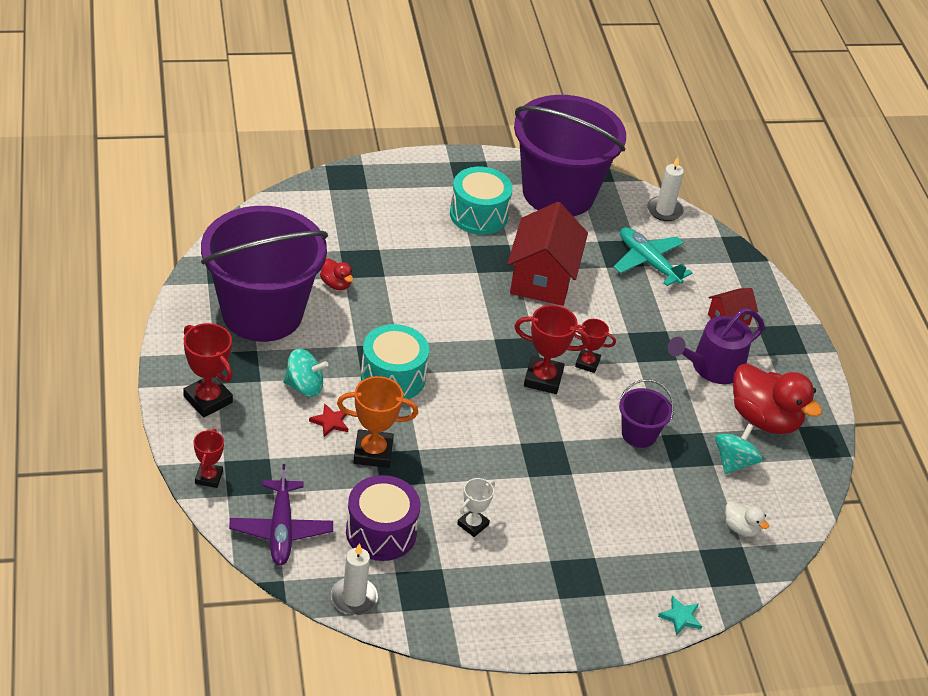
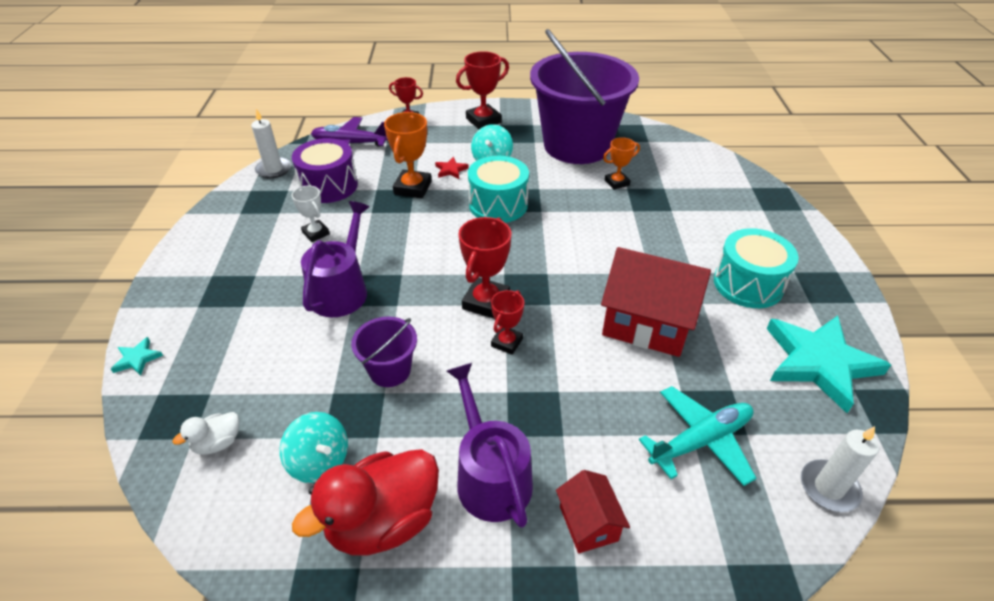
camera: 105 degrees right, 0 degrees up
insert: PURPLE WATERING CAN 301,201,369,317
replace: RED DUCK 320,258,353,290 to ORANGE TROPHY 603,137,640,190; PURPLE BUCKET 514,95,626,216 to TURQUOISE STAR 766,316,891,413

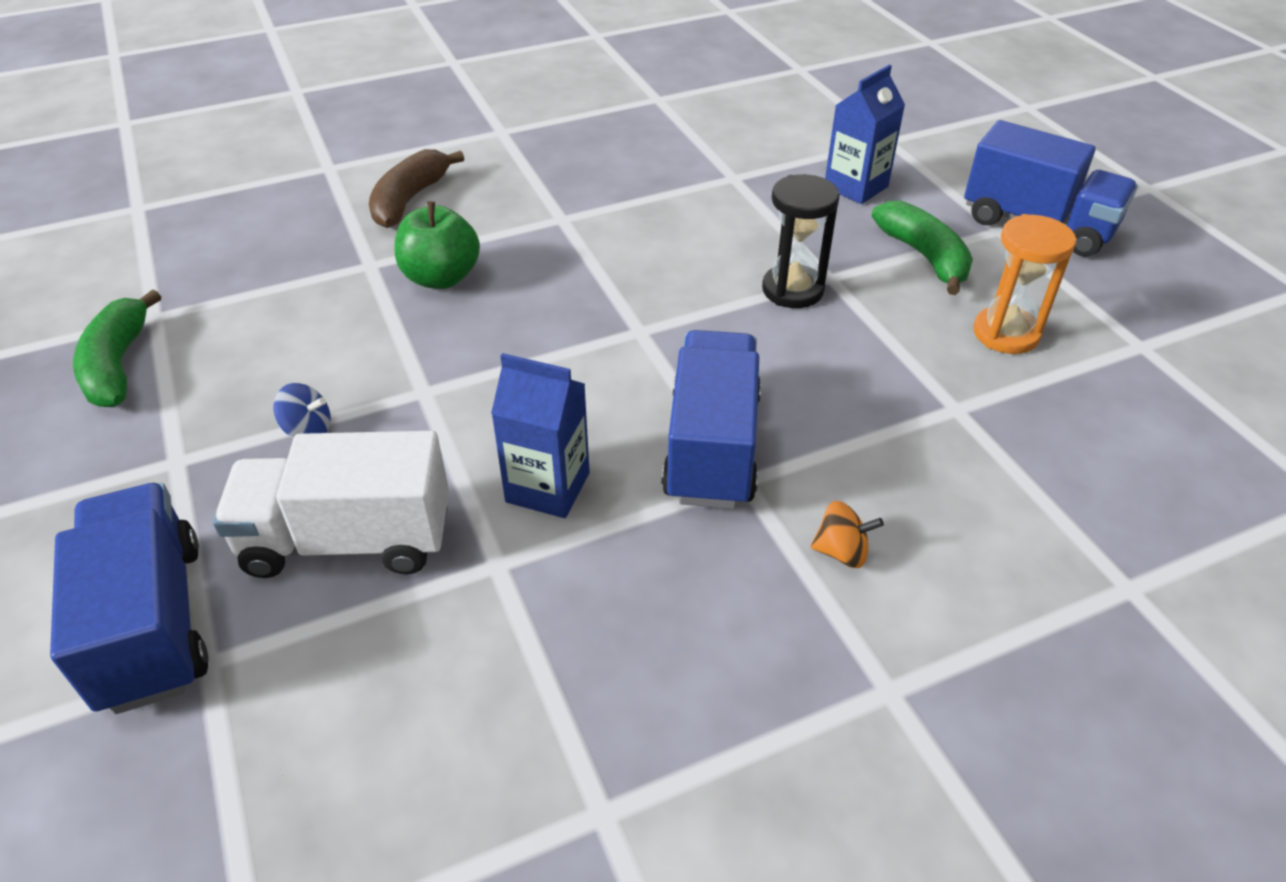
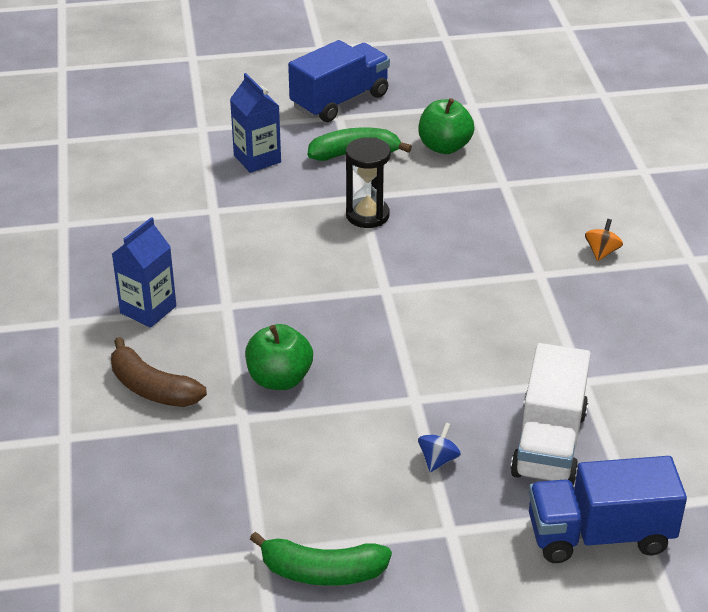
camera: 75 degrees left, 5 degrees down
delete: BLUE TRUCK 661,330,761,509
move: BLUE CARTON 491,353,590,518 to 112,217,176,328
replace: ORANGE HOURGLASS 973,214,1077,354 to GREEN APPLE 418,98,475,154

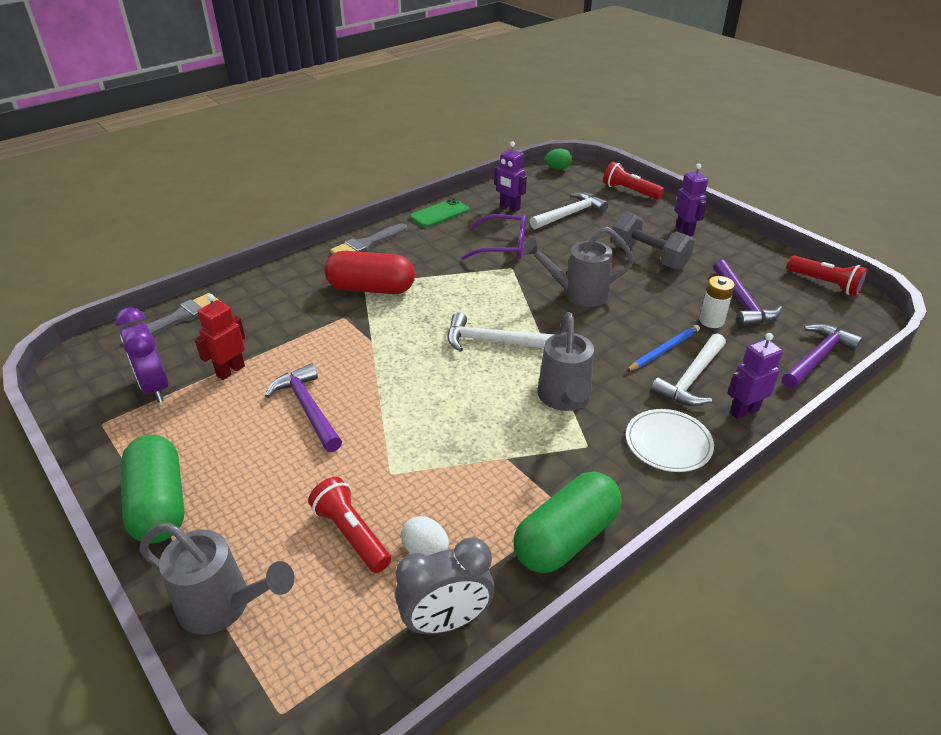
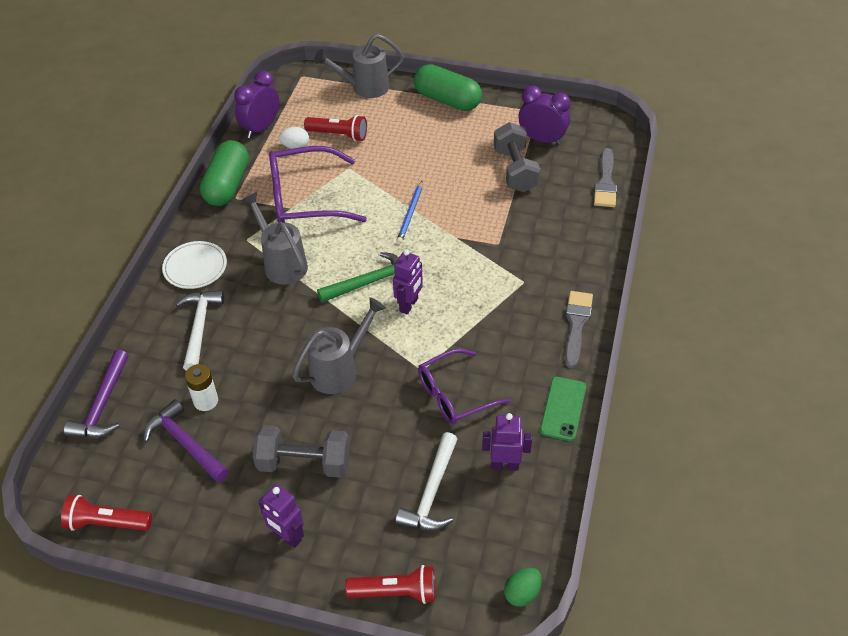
camera: 145 degrees right, 10 degrees up
delete: PURPLE HAMMER 265,363,342,452; RED CAPSULE 324,251,415,294
insert: PURPLE GLASSES 269,146,367,223
move: PURPLE ROBOT 727,333,783,419 to 393,250,423,314; BLUE PENCIL 626,325,700,371 to 396,181,423,244
replace: RED ROBOT 195,294,245,380 to GREY DUMBBELL 494,122,541,192
recolor: GREY CLOCK 395,537,495,634 to PURPLE CLOCK 234,71,279,138; WHITE HAMMER 447,312,554,352 to GREEN HAMMER 317,252,399,303

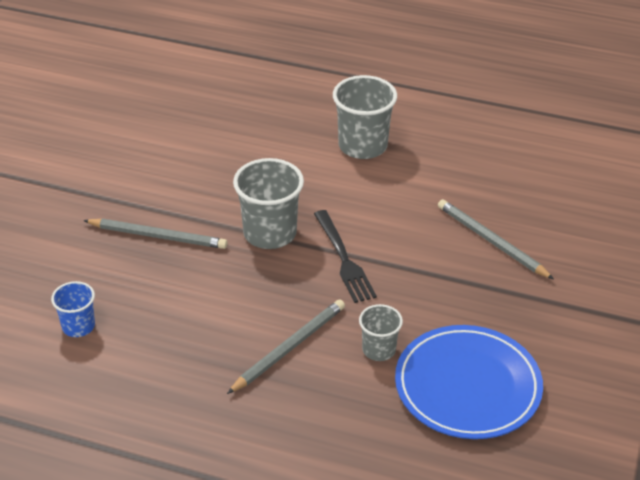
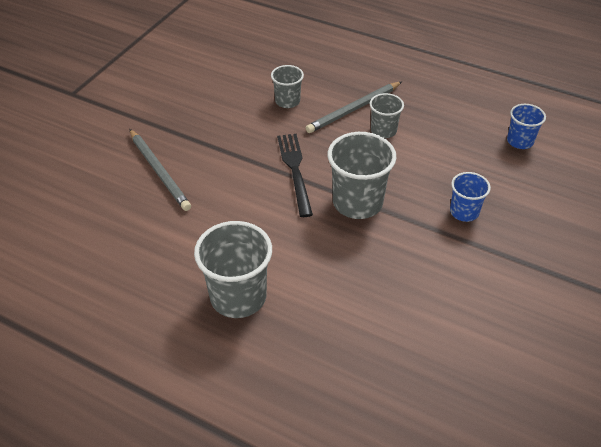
camera: 170 degrees left, 5 degrees up
delete: BLUE PLATE 395,325,543,439
insert: GREY CUP 370,93,404,138
replace: GREY PENCIL 83,219,228,249 to BLUE CUP 450,172,491,222

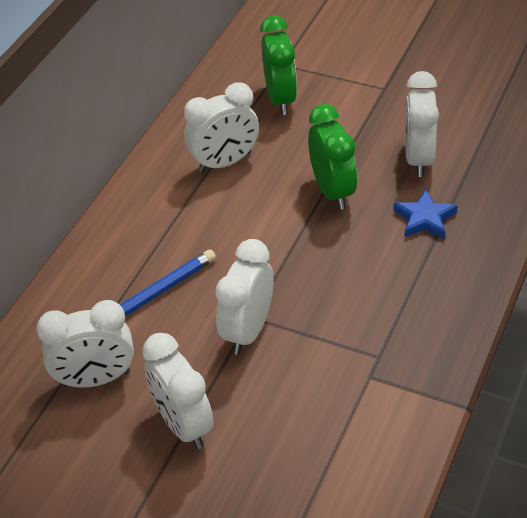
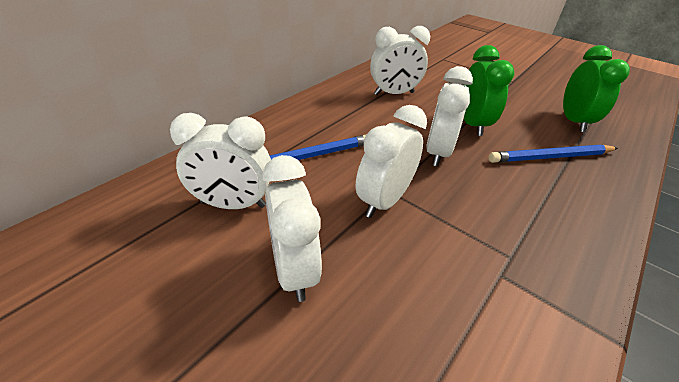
camera: 10 degrees right, 5 degrees down
move: WHITE CLOCK 405,71,439,177 to 426,66,473,166; GREEN CLOCK 260,15,297,115 to 563,45,630,132
replace: BLUE STAR 393,189,458,239 to BLUE PENCIL 489,144,618,163

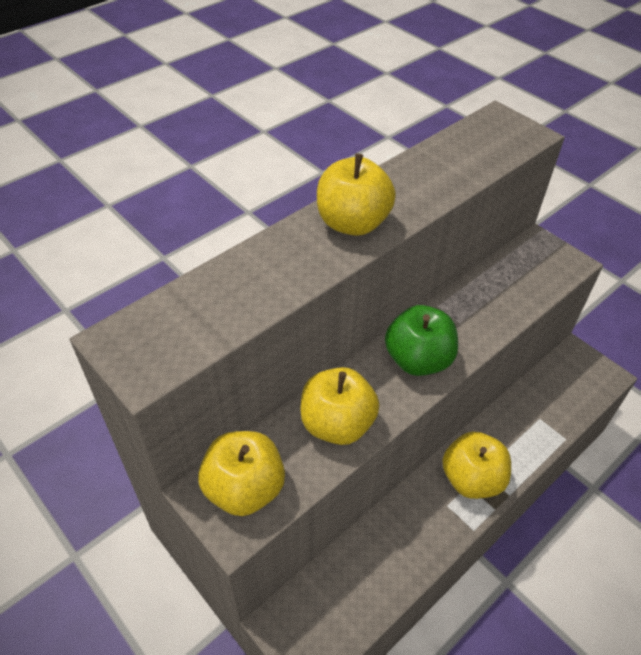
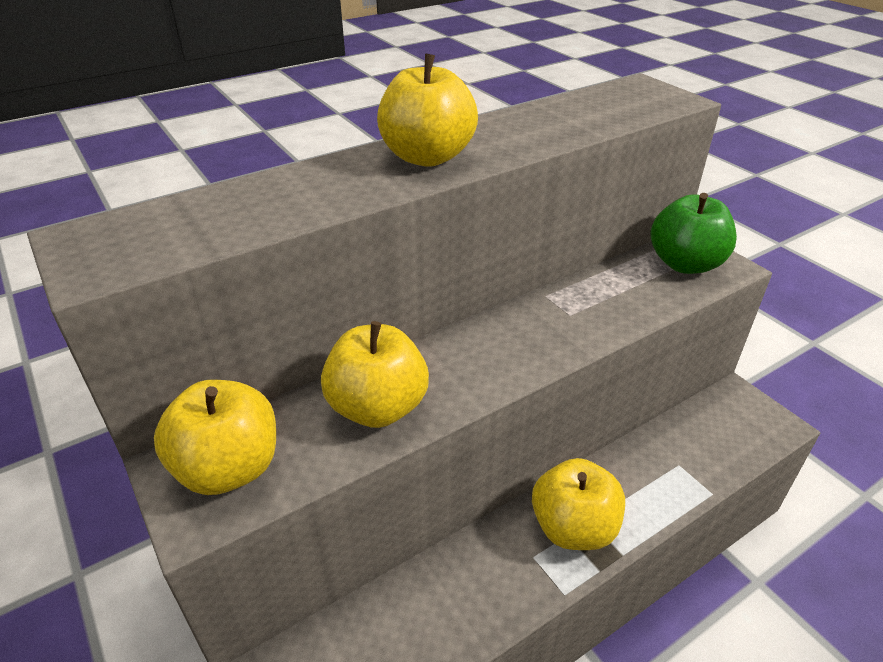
camera: 10 degrees right, 10 degrees down
move: GREEN APPLE 385,305,458,376 to 650,193,737,274

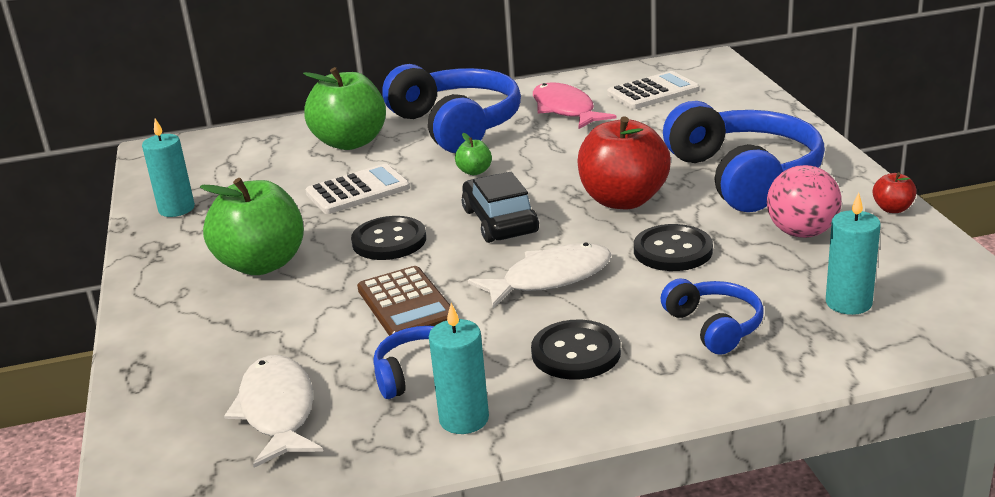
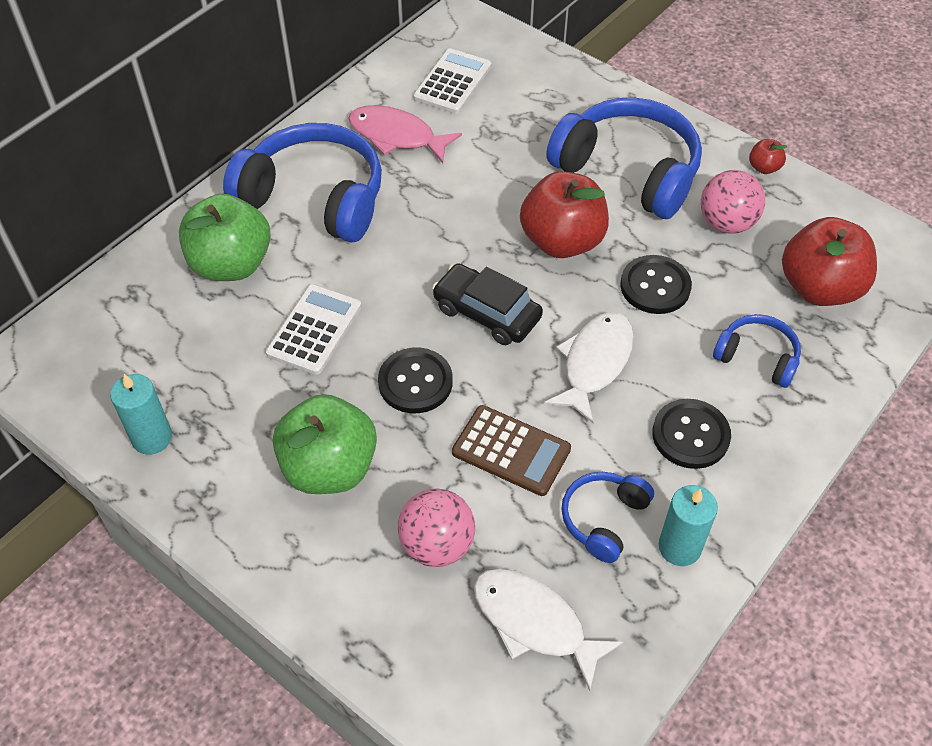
camera: 40 degrees left, 25 degrees up
delete: GREEN APPLE 455,133,492,175
insert: PINK BALL 398,488,475,567
replace: TURQUOISE CANDLE 826,193,881,315 to RED APPLE 782,217,877,306

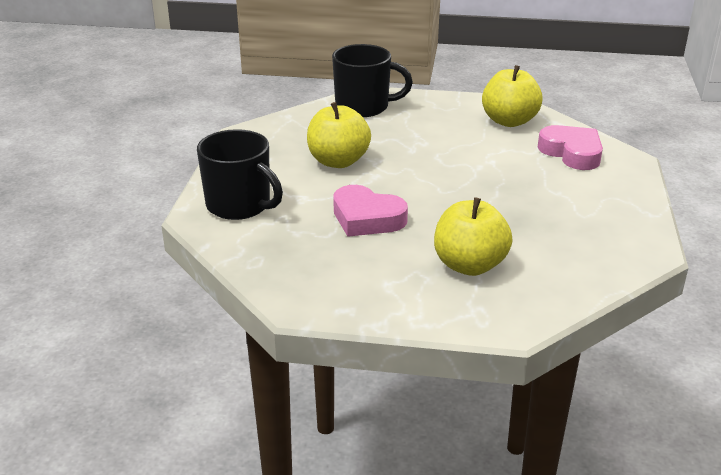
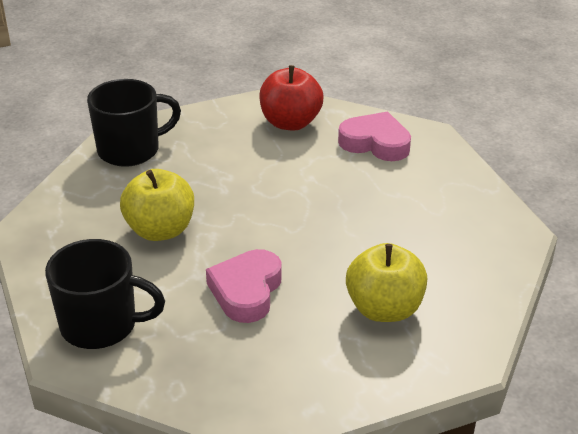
camera: 30 degrees left, 5 degrees up
recolor: YELLOW APPLE 482,65,543,127 to RED APPLE 259,65,324,130
rotate: PINK HEART 333,185,408,237 = 206,249,282,323 105 degrees clockwise

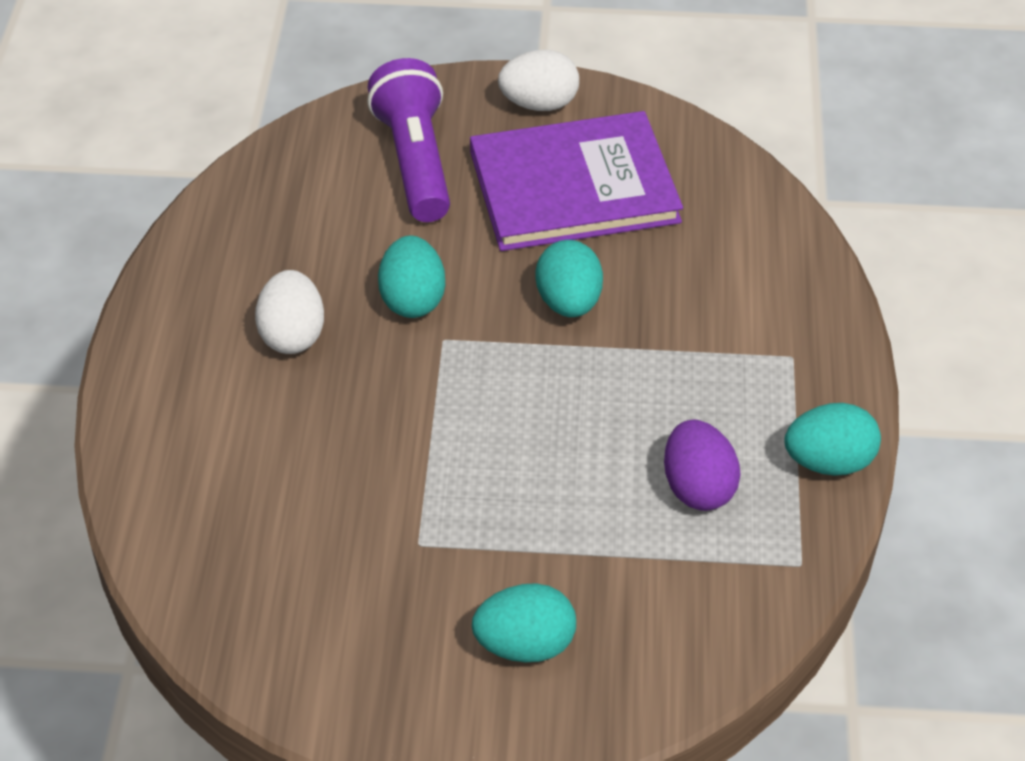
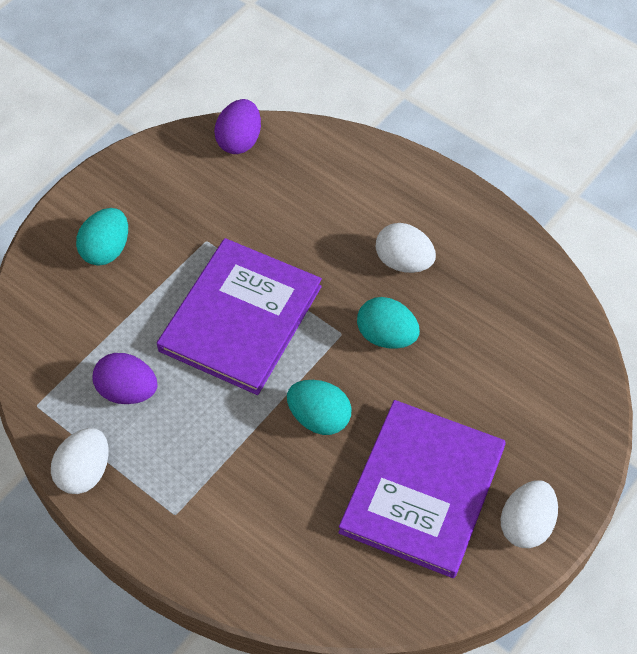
camera: 125 degrees right, 10 degrees up
delete: PURPLE FLASHLIGHT 367,58,450,222
insert: PURPLE BOOK 157,238,322,395; PURPLE EGG 214,99,261,154
recolor: TURQUOISE EGG 784,403,881,476 to WHITE EGG 51,428,109,494

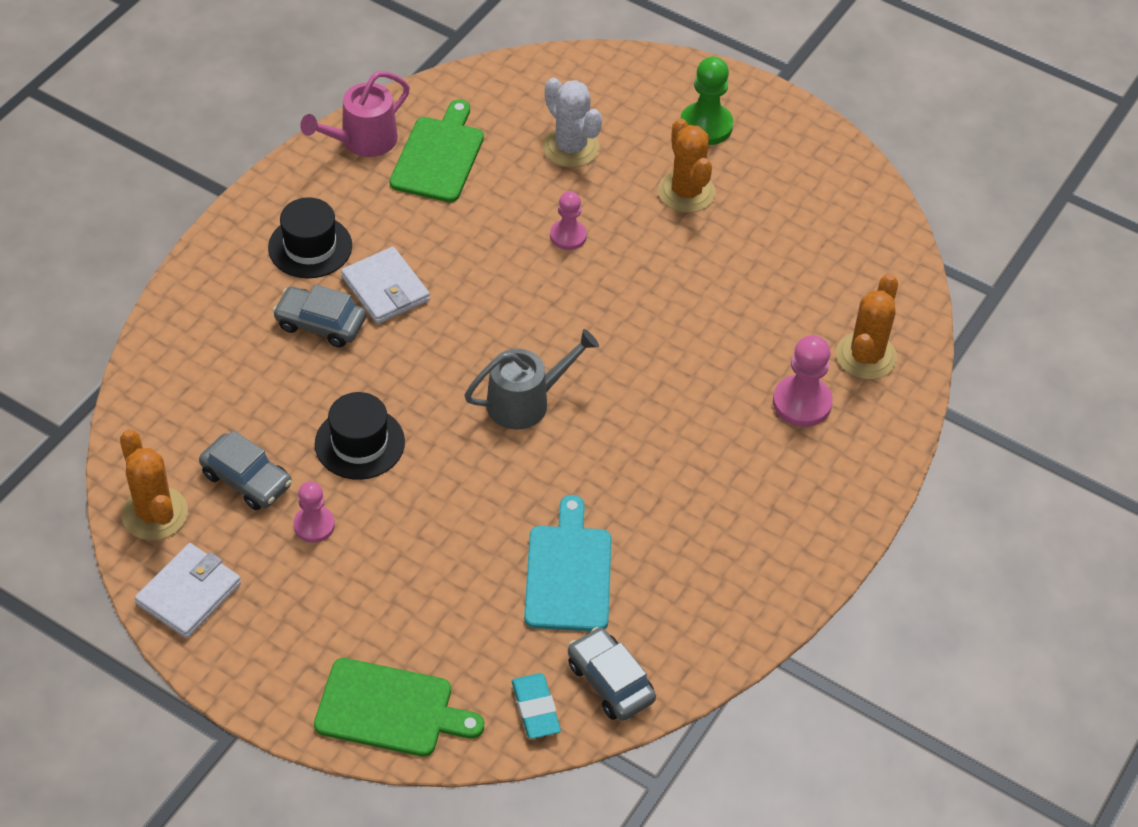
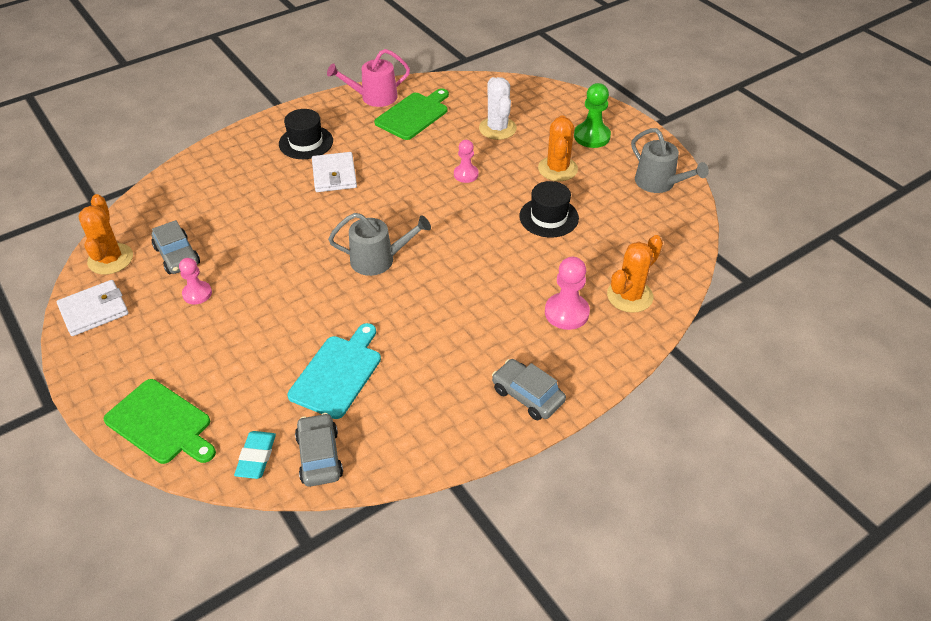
camera: 25 degrees right, 5 degrees down
insert: GREY WATERING CAN 631,128,709,193
move: GREY CAR 273,284,366,348 to 492,359,566,420; BLACK HAT 315,392,405,480 to 519,181,579,238

